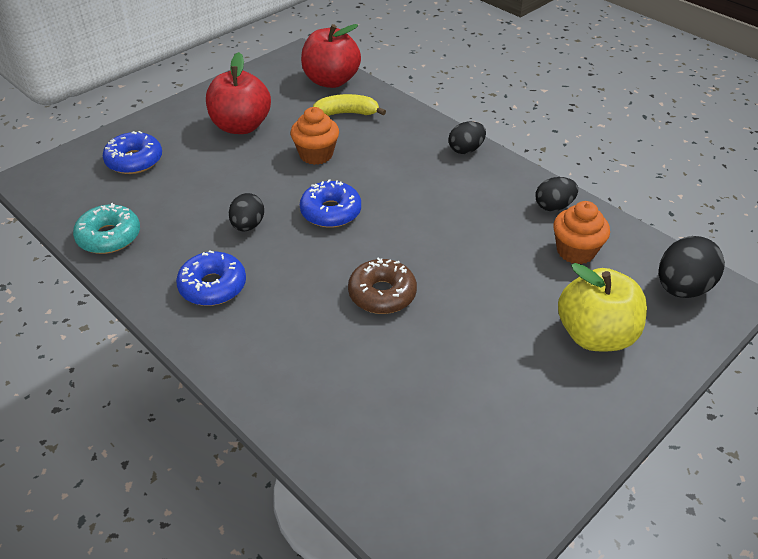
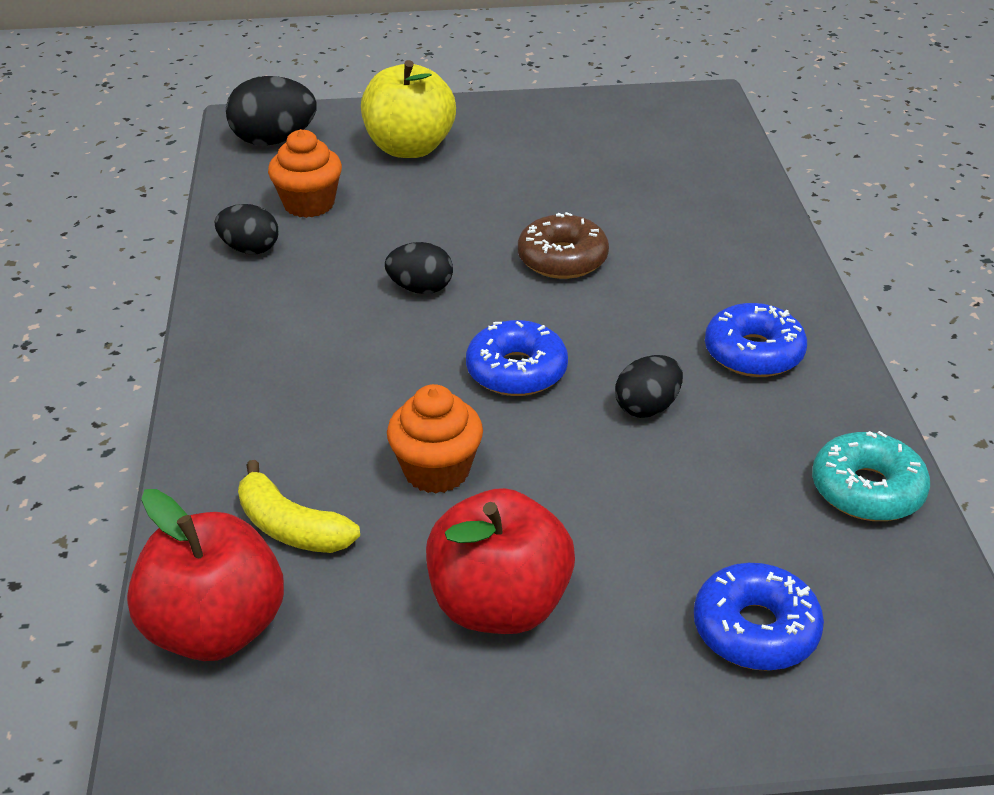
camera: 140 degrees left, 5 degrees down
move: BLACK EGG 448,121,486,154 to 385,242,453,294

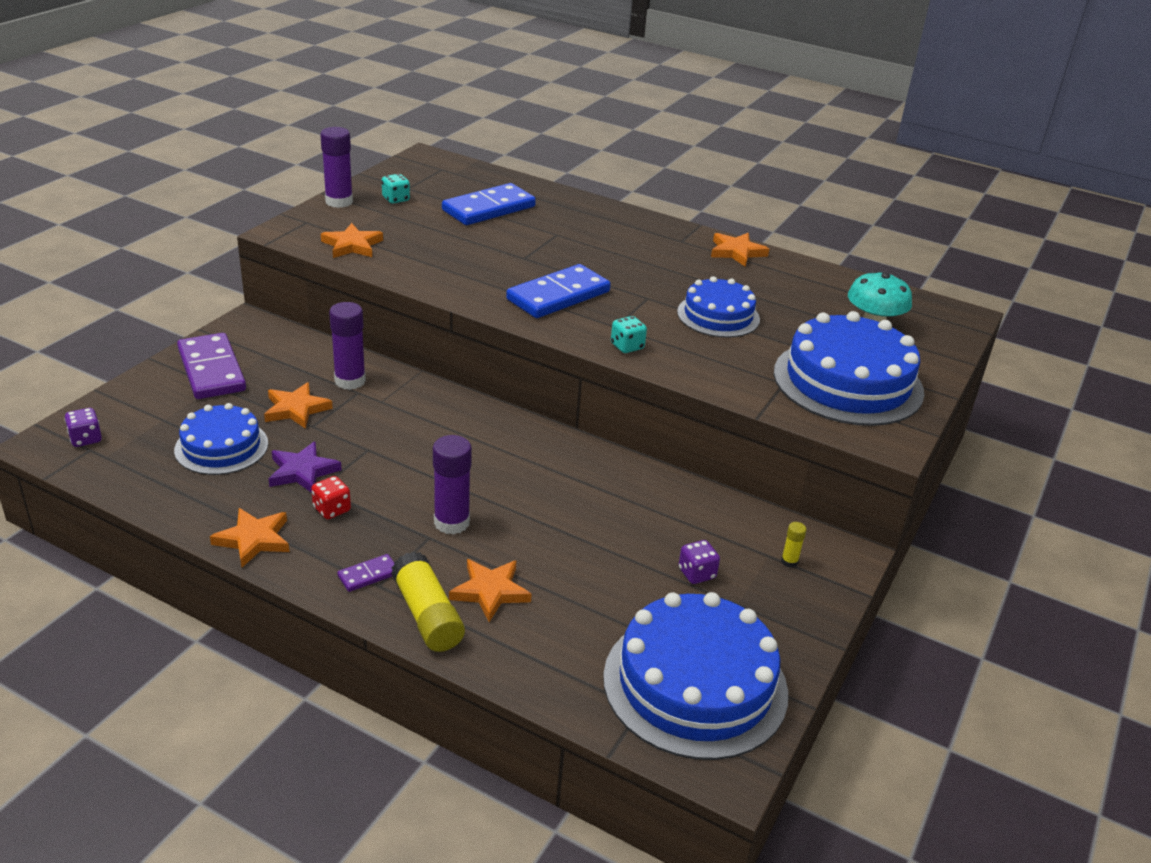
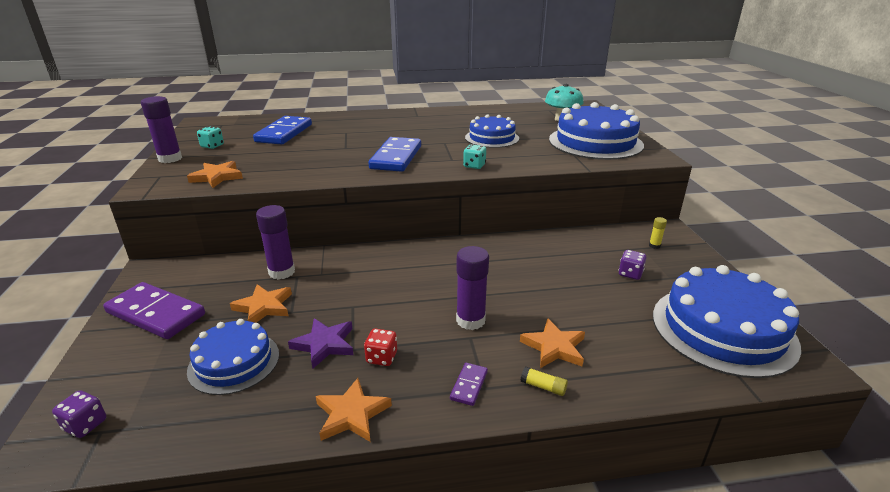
camera: 35 degrees left, 5 degrees down
delete: ORANGE STAR 711,233,769,267
resize: YELLOW GLUE STICK 391,552,465,652 = 521,366,568,396 x0.47

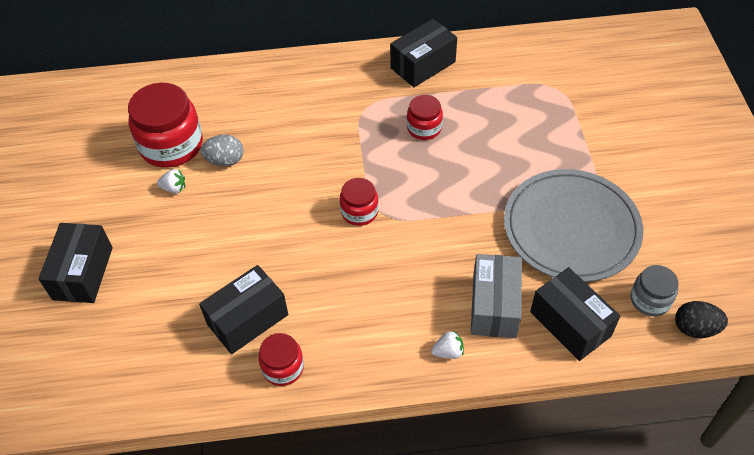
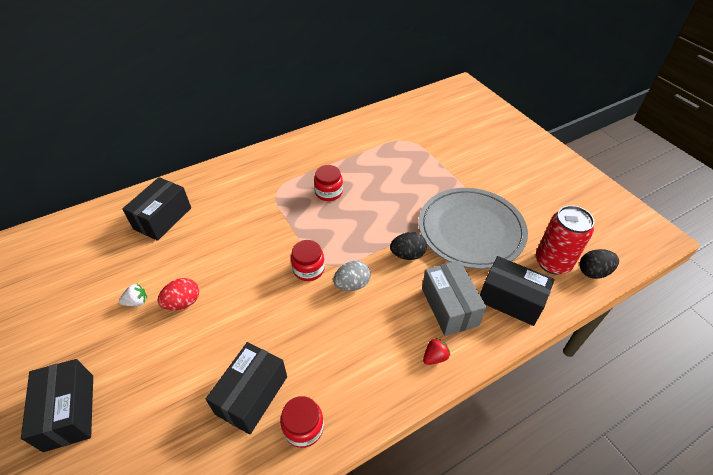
camera: 25 degrees left, 5 degrees down
delete: RED JAR 128,83,203,168
insert: RED EGG 158,278,199,310; BLACK EGG 390,232,427,260
move: BLACK BOX 390,19,457,87 to 122,177,191,241; GREY EGG 200,135,244,166 to 333,261,371,291
replace: GREY JAR 631,265,679,316 to RED CAN 536,205,594,275
recolor: WHITE STRAWBERRY 431,330,464,359 to RED STRAWBERRY 423,337,450,365

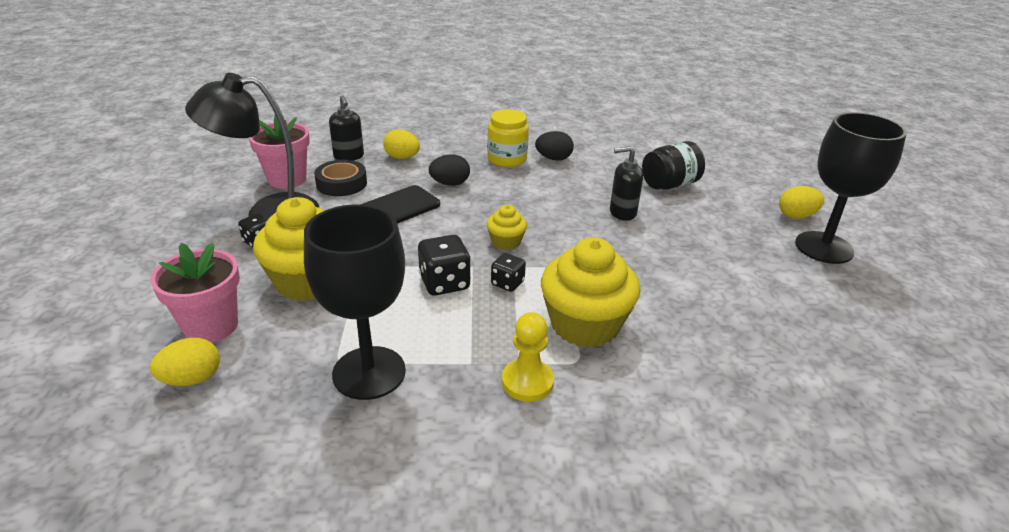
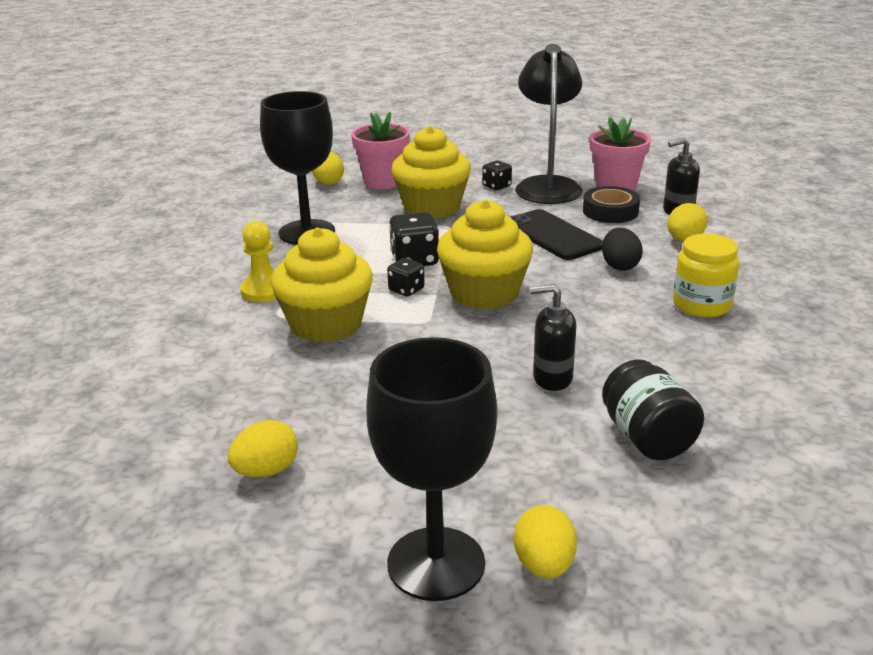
camera: 100 degrees right, 5 degrees down
delete: BLACK EGG 535,131,574,161
insert: YELLOW EGG 228,420,298,477
rotate: BLACK SOAP DISPENSER 610,146,643,221 = 530,284,576,391 90 degrees counterclockwise
resize: YELLOW CUPCAKE 487,205,527,250 = 437,199,533,309 x2.02

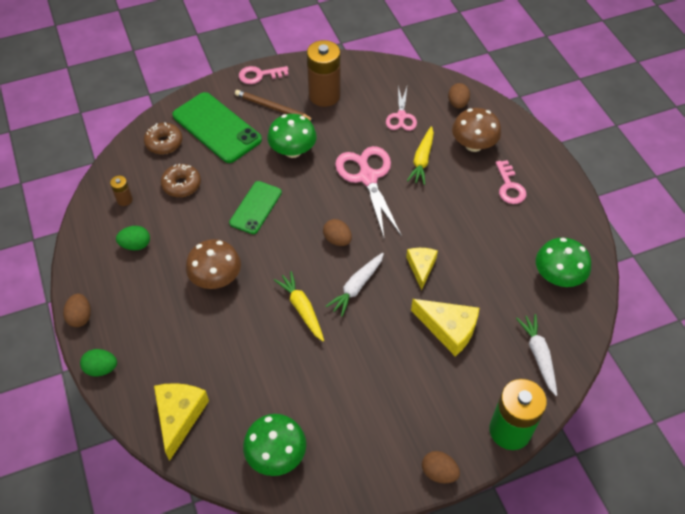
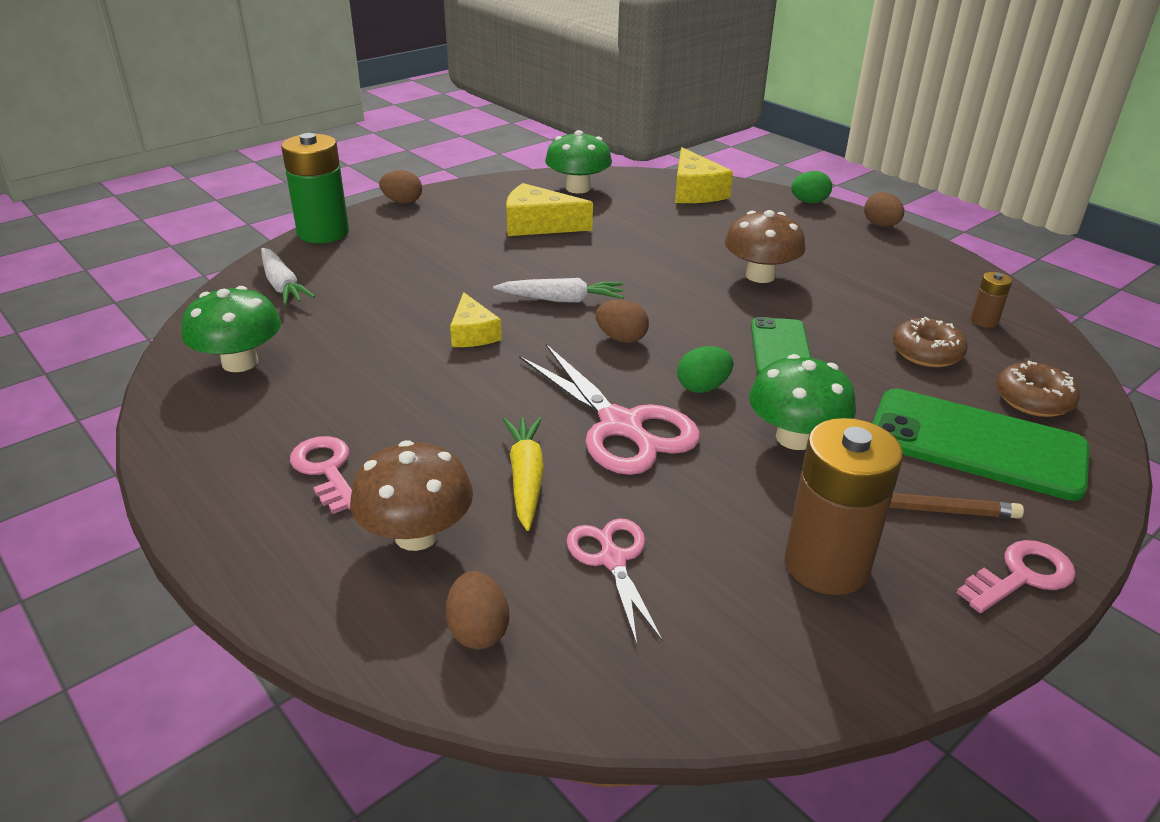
camera: 160 degrees right, 20 degrees down
delete: YELLOW CARROT 274,271,324,341
move: YELLOW CHEESE 411,299,479,356 to 506,183,593,236; GREEN EGG 116,226,150,250 to 677,346,733,393
rotate: WHITE CARROT 326,253,384,317 = 493,278,624,303 75 degrees clockwise

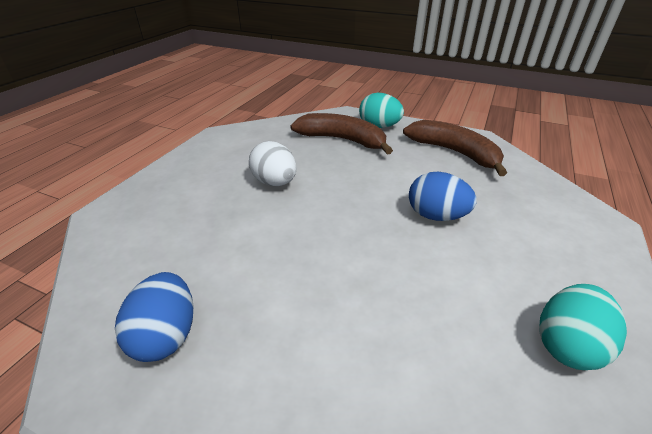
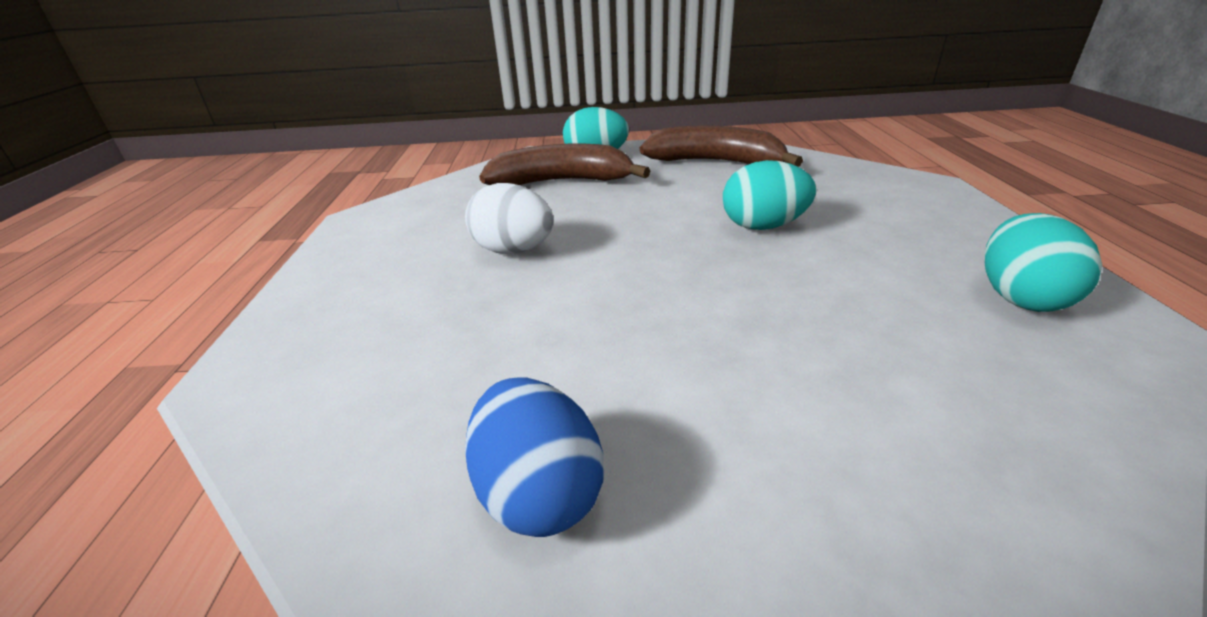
camera: 25 degrees left, 5 degrees down
recolor: BLUE EGG 409,172,477,221 to TURQUOISE EGG 723,160,816,230

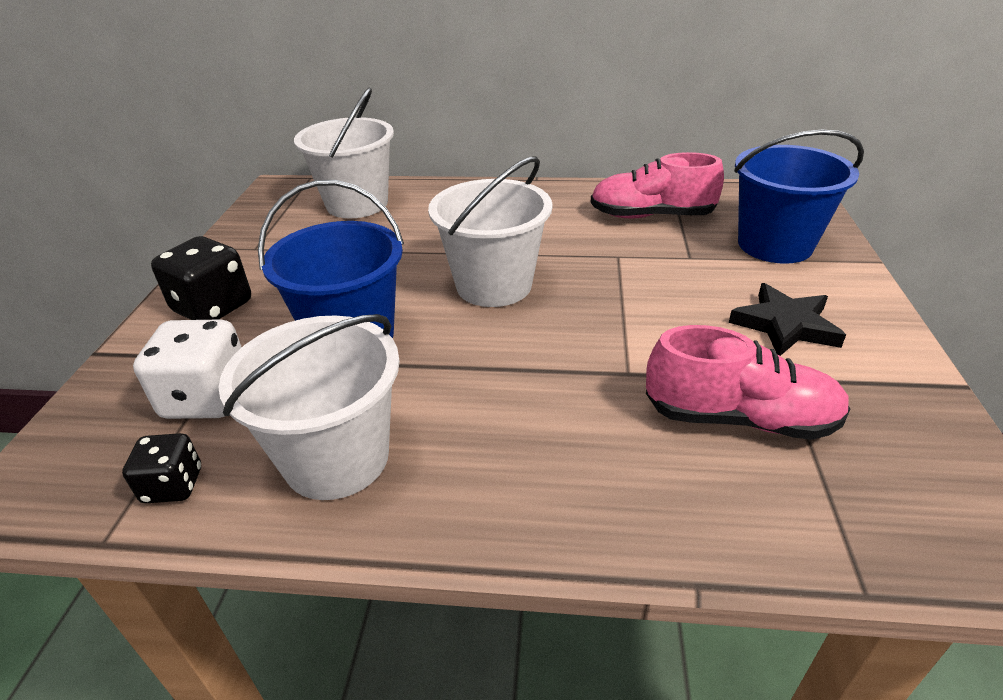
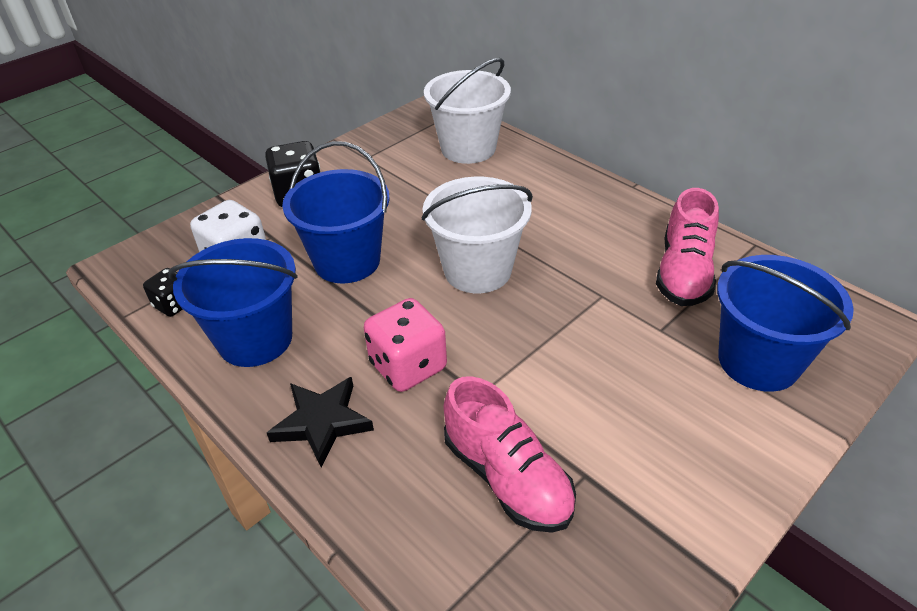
camera: 40 degrees right, 5 degrees up
insert: PINK DICE 364,298,447,392
move: BLACK STAR 729,283,846,356 to 267,377,374,468
recolor: WHITE BUCKET 218,314,400,500 to BLUE BUCKET 168,238,297,367
rotate: PINK SHOE 591,152,724,219 = 656,188,719,306 120 degrees counterclockwise

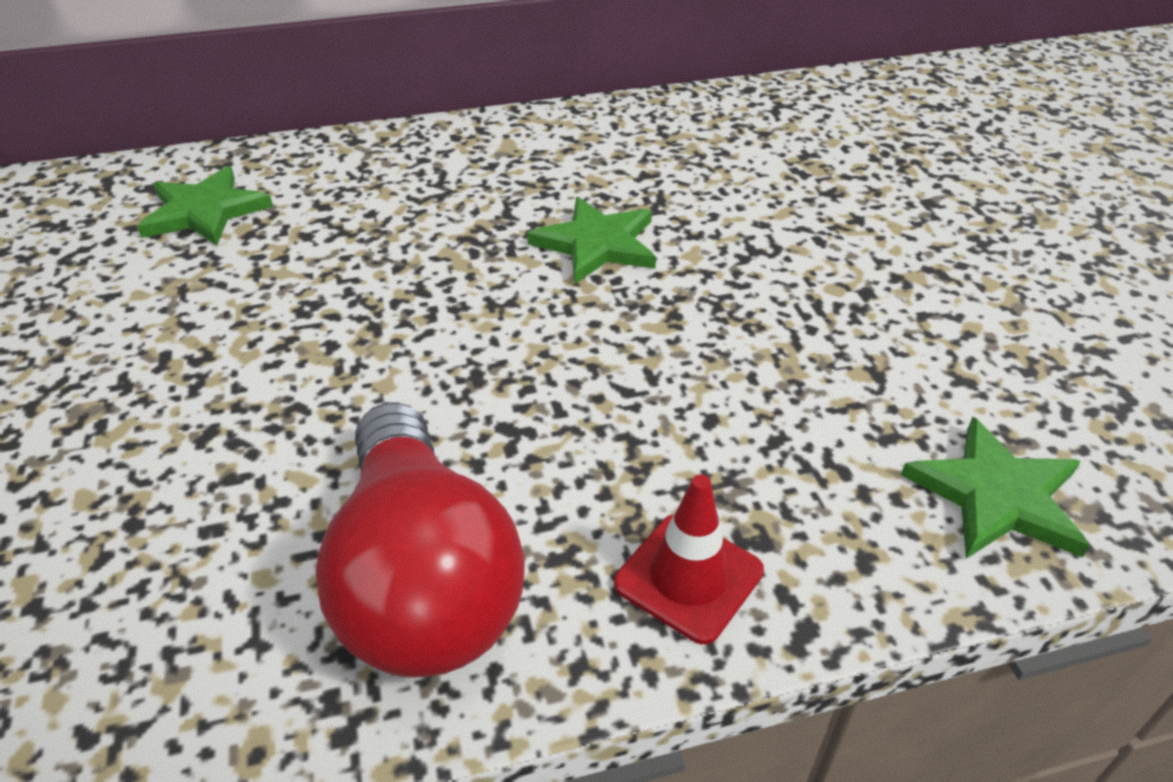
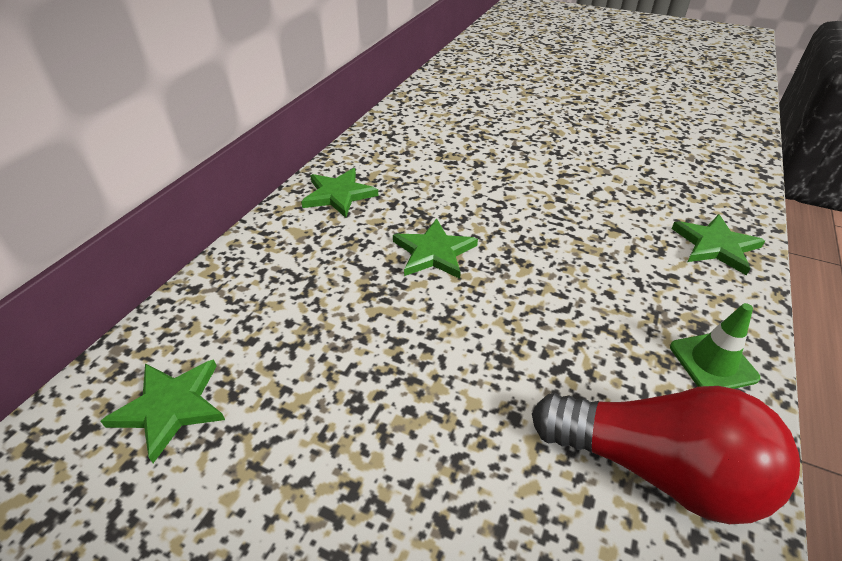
camera: 50 degrees left, 0 degrees up
insert: GREEN STAR 301,168,379,218
recolor: RED TRAFFIC CONE 614,474,764,644 to GREEN TRAFFIC CONE 670,303,760,389

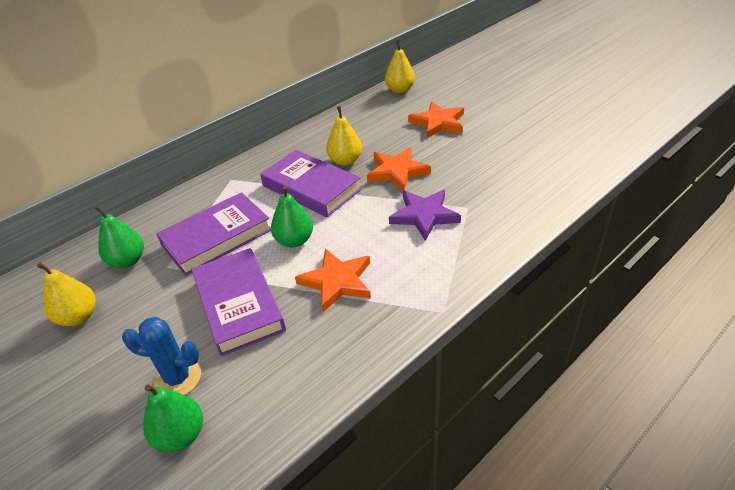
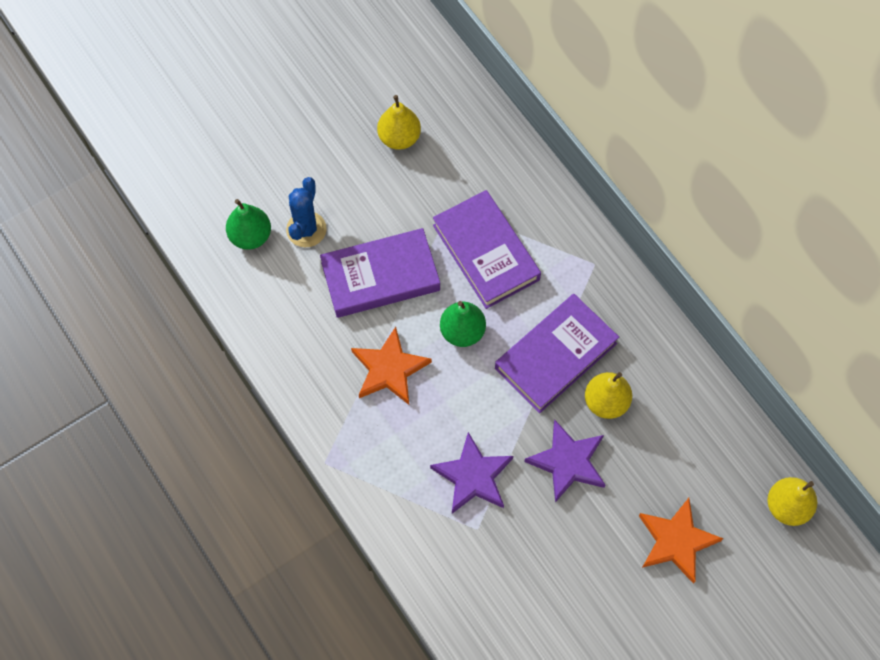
camera: 95 degrees right, 25 degrees up
delete: GREEN PEAR 95,206,144,268
recolor: ORANGE STAR 367,147,431,191 to PURPLE STAR 524,420,605,503

